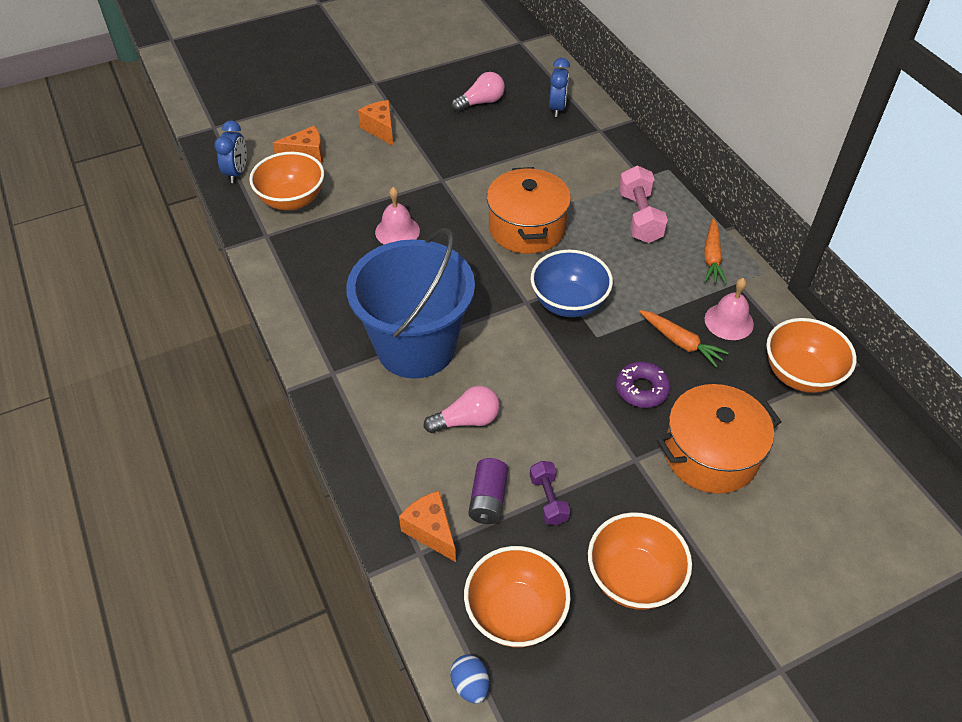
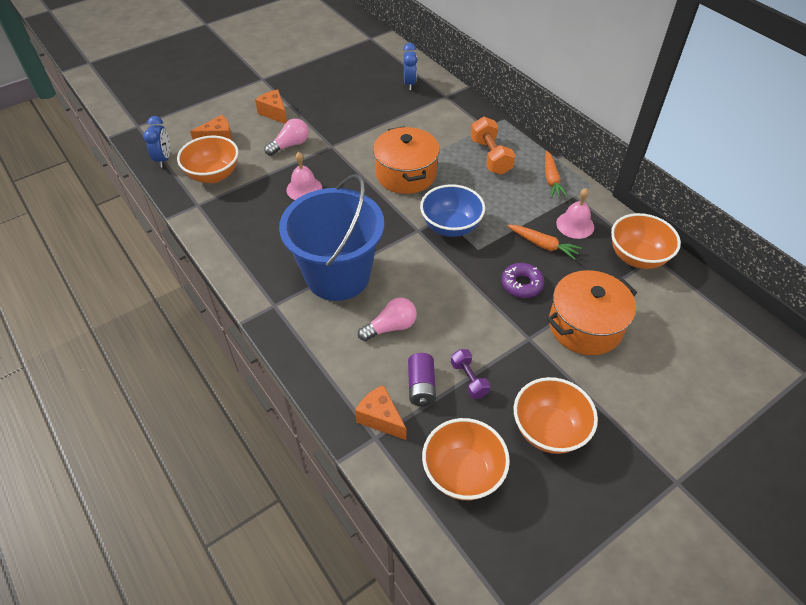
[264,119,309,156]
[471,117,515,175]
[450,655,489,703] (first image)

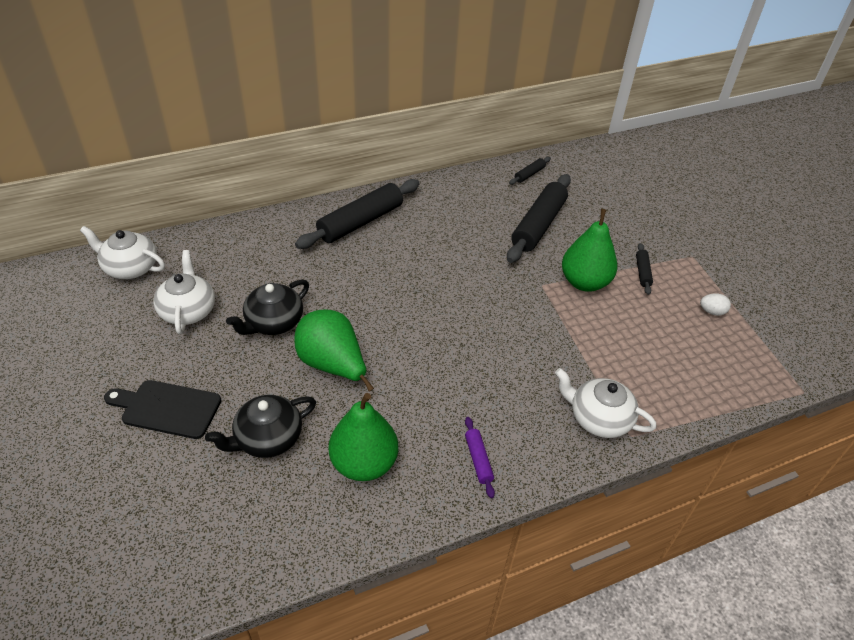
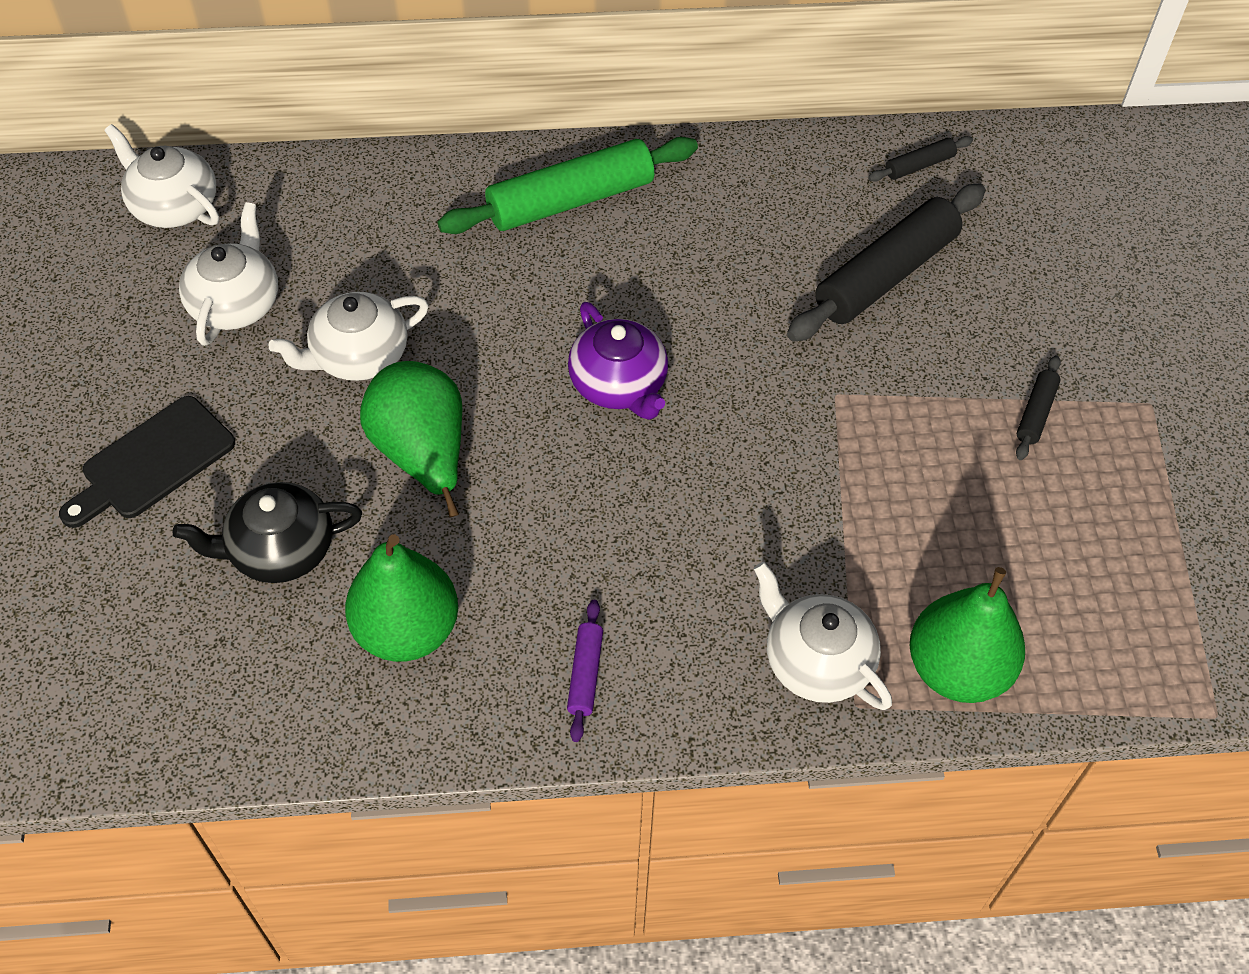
[59,396,235,528]
[269,292,429,381]
[438,137,698,234]
[568,302,668,420]
[910,567,1025,703]
[700,293,731,316] (first image)

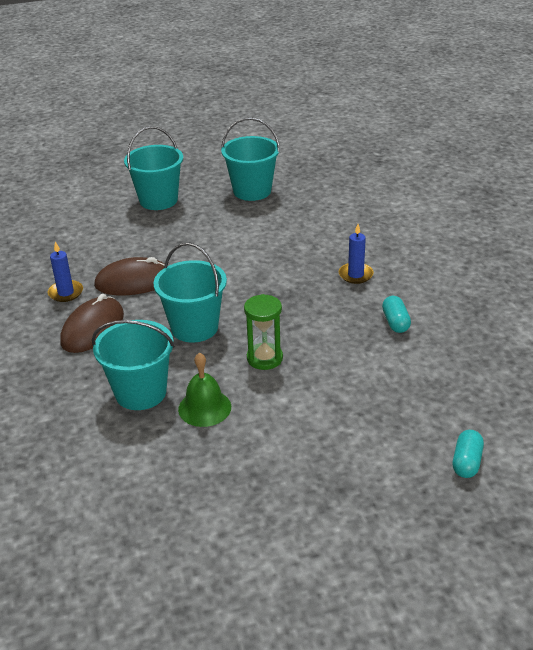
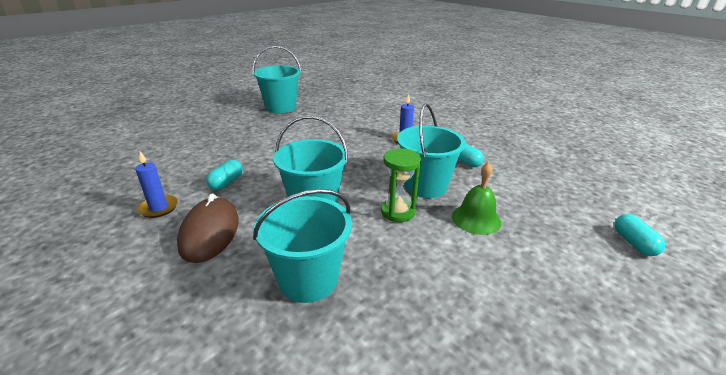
[206,160,243,190]
[397,104,466,198]
[452,162,501,235]

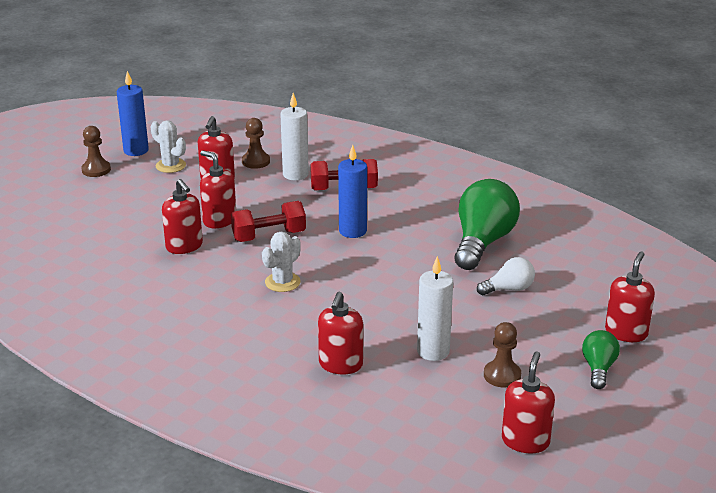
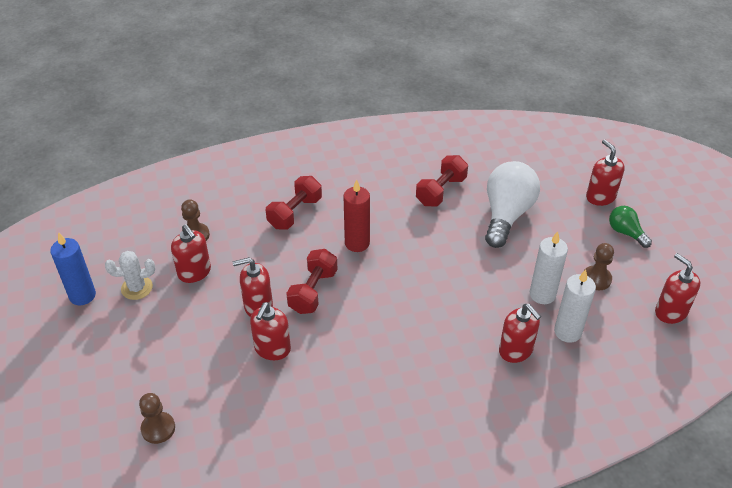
[139,393,175,444]
[250,302,291,360]
[344,179,370,252]
[416,155,468,206]
[485,161,540,248]
[554,269,596,343]
[262,232,301,292] (first image)

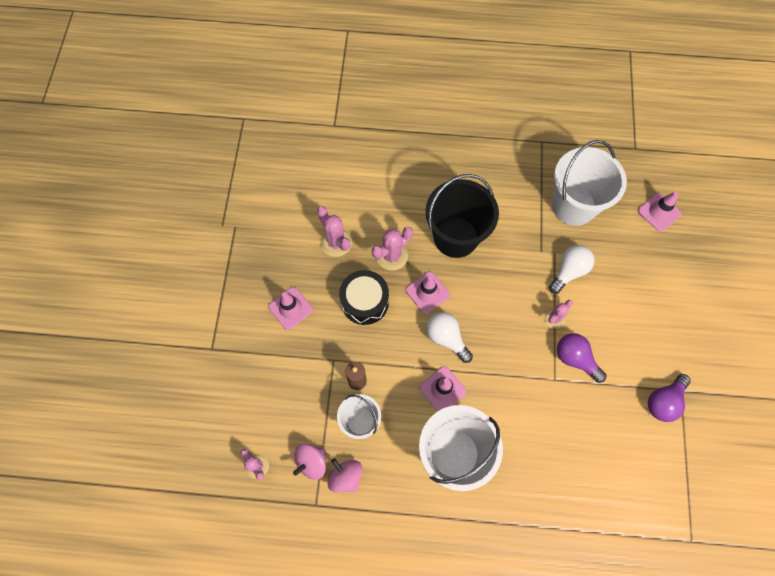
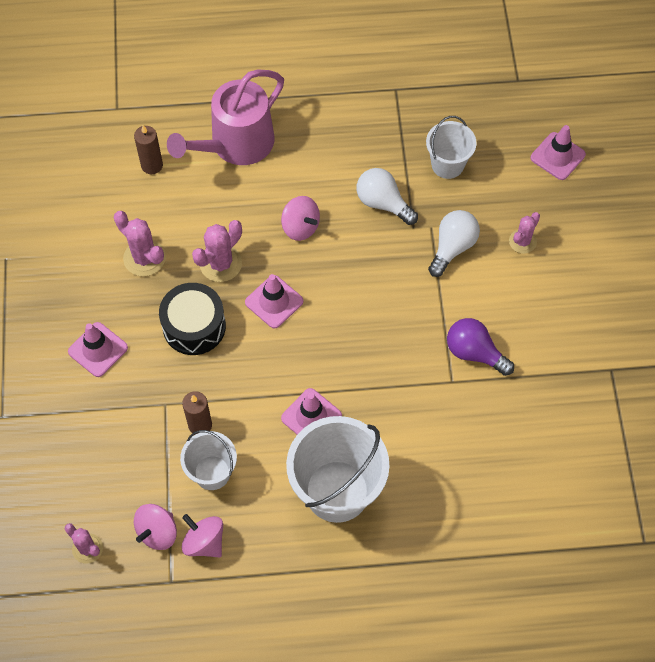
[134,125,163,174]
[167,70,284,165]
[281,196,320,241]
[357,168,418,225]
[426,116,477,179]
[509,212,540,254]
[648,374,691,422] (first image)

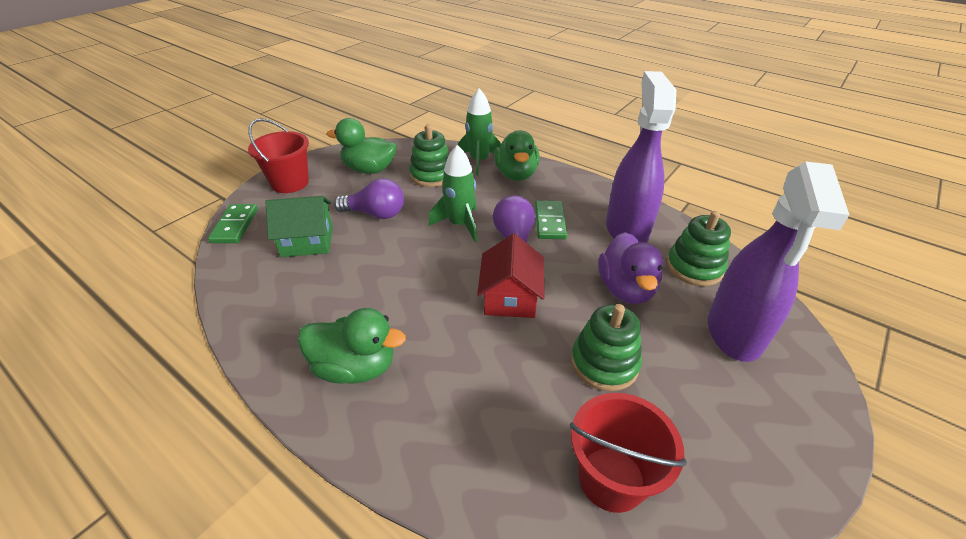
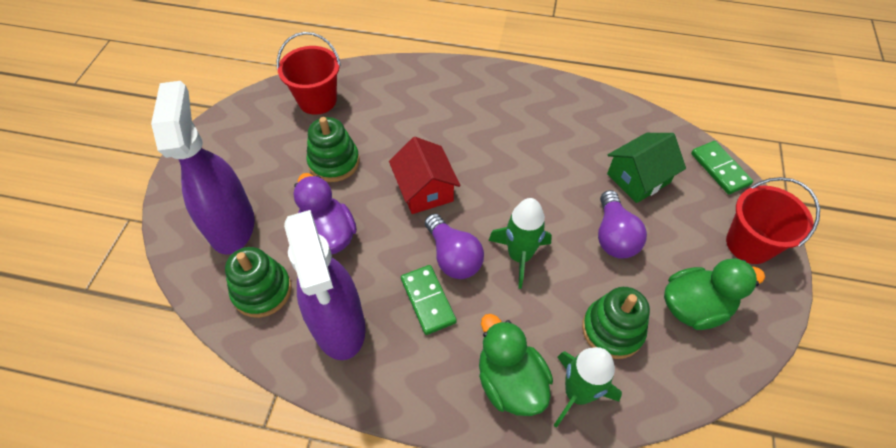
[598,190,647,259]
[298,308,406,384] (first image)

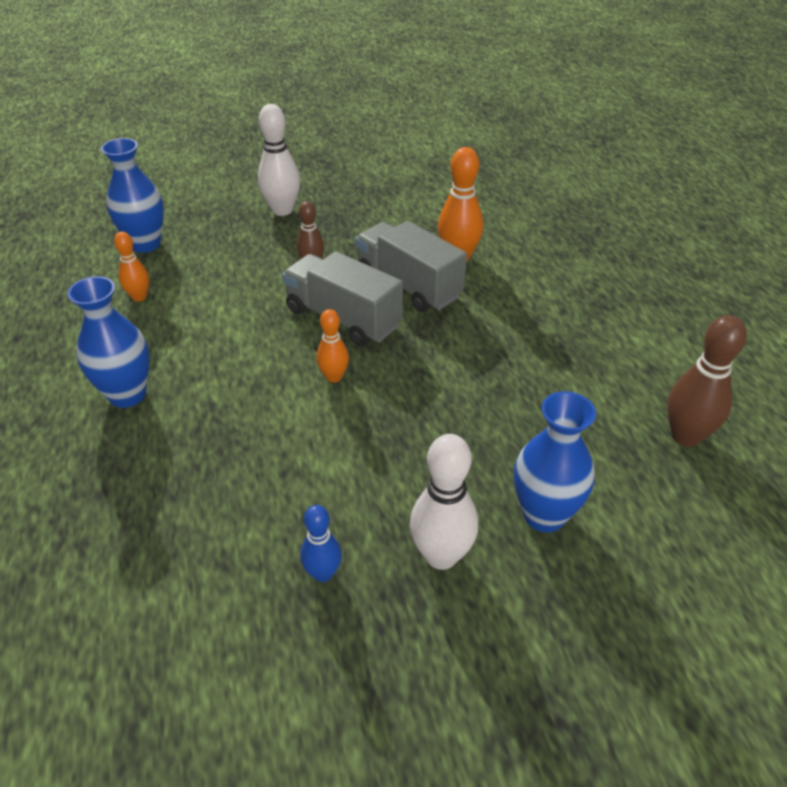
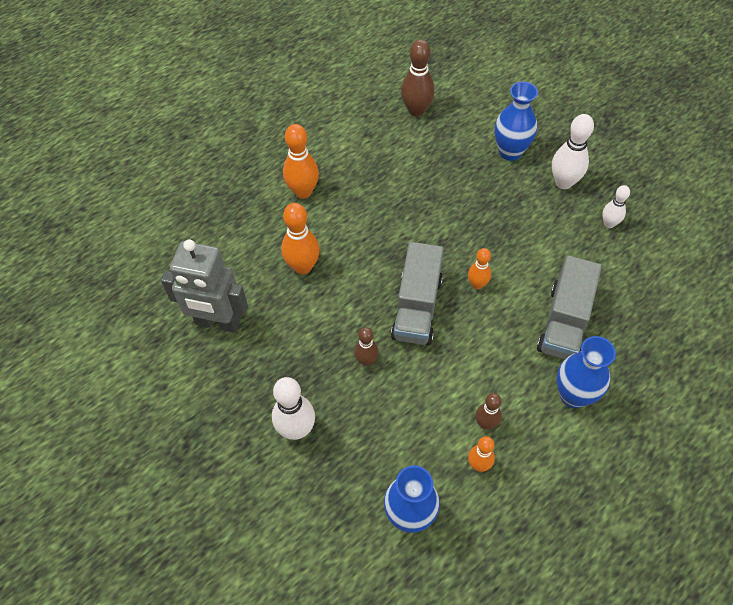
[161,239,248,333]
[283,124,319,199]
[476,393,502,430]
[537,255,602,360]
[602,185,630,228]

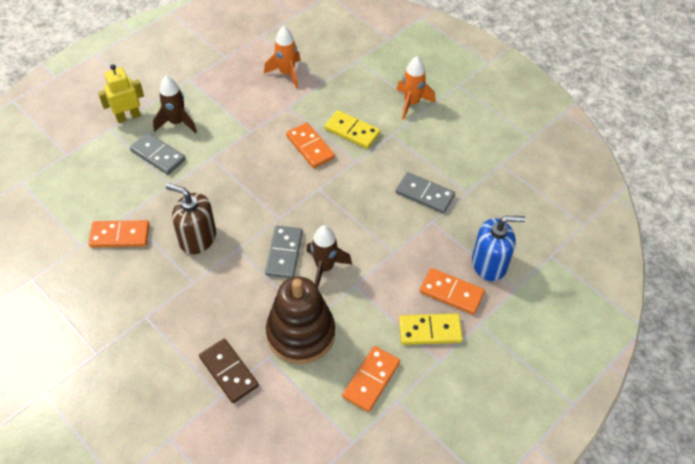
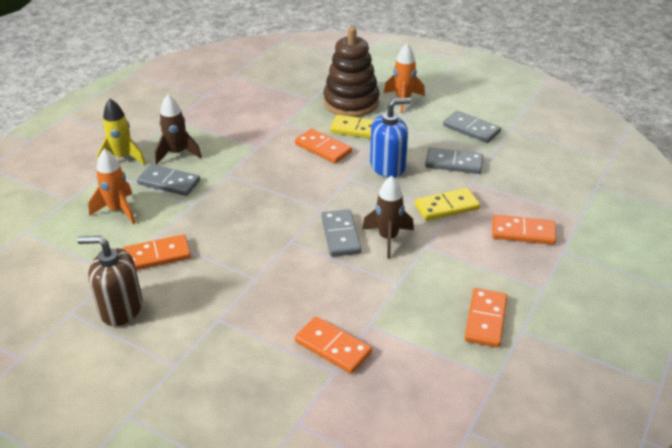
[77,236,143,326]
[88,149,135,224]
[97,99,146,165]
[295,317,372,374]
[323,27,379,117]
[370,98,411,178]
[415,188,480,221]
[443,111,501,143]

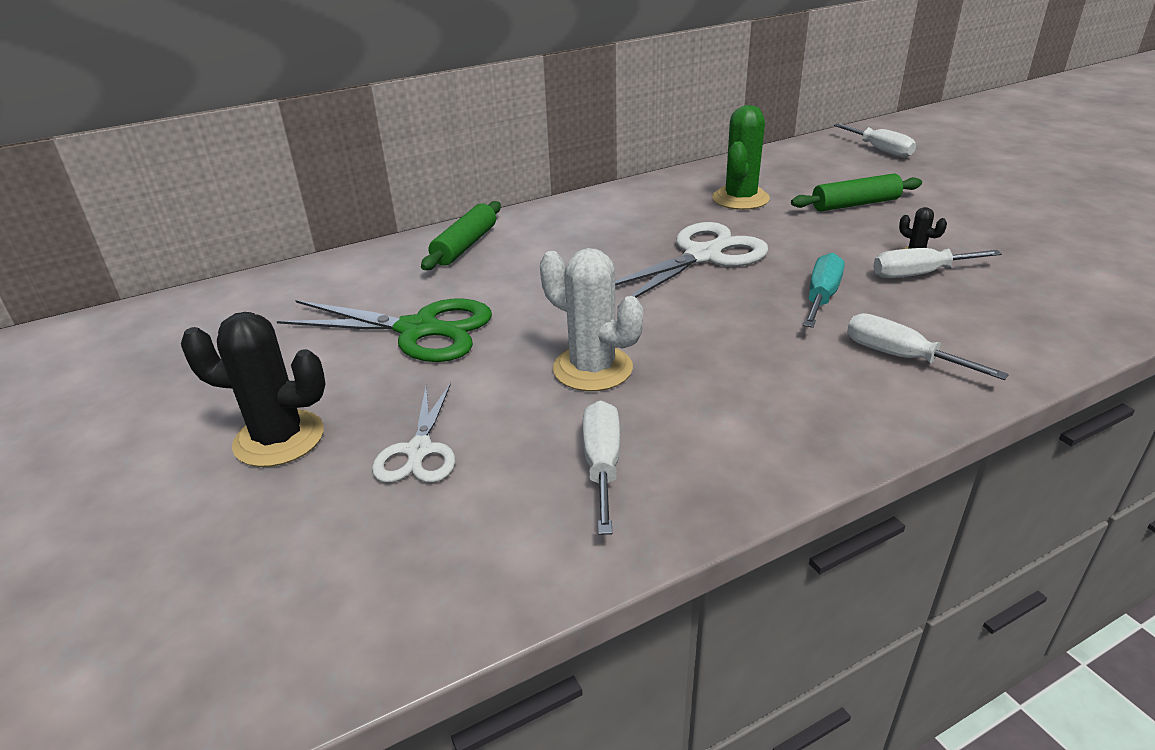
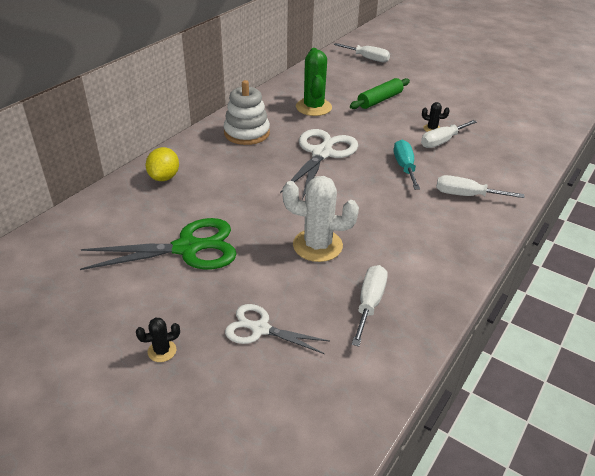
[136,317,180,362]
[146,147,179,181]
[224,80,270,145]
[225,304,330,354]
[352,265,388,346]

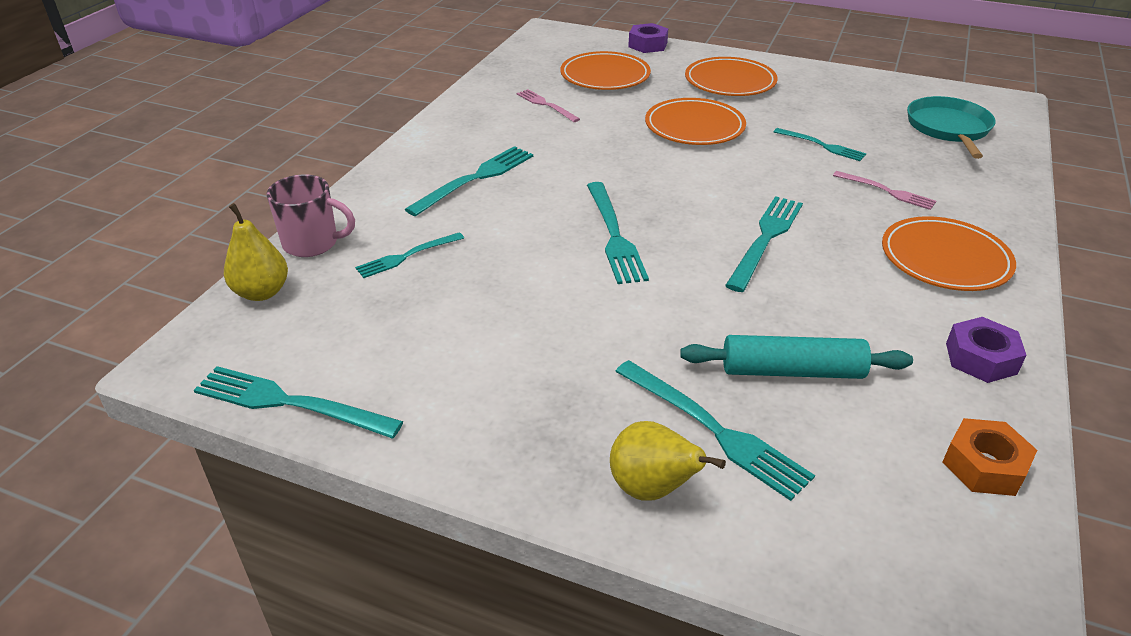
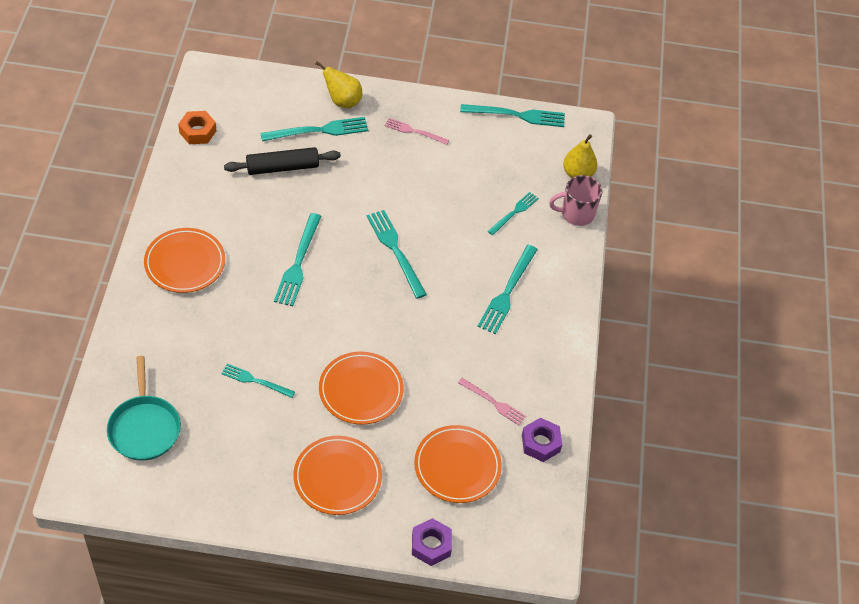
[224,147,341,175]
[260,117,368,141]
[384,118,449,145]
[522,418,562,462]

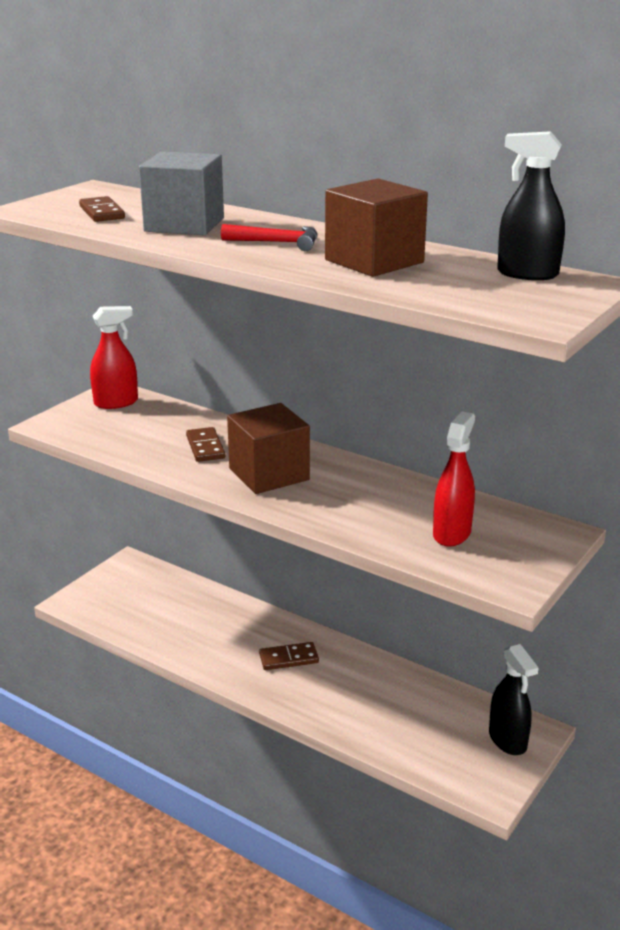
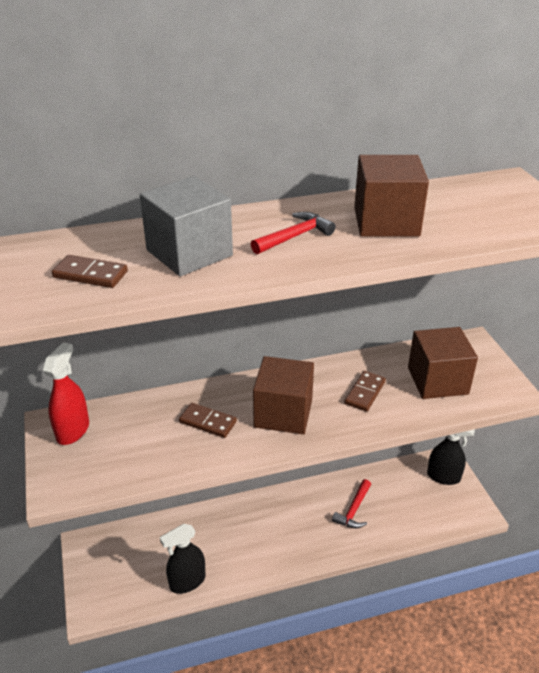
[160,524,205,594]
[332,479,371,528]
[344,371,386,412]
[408,327,478,399]

